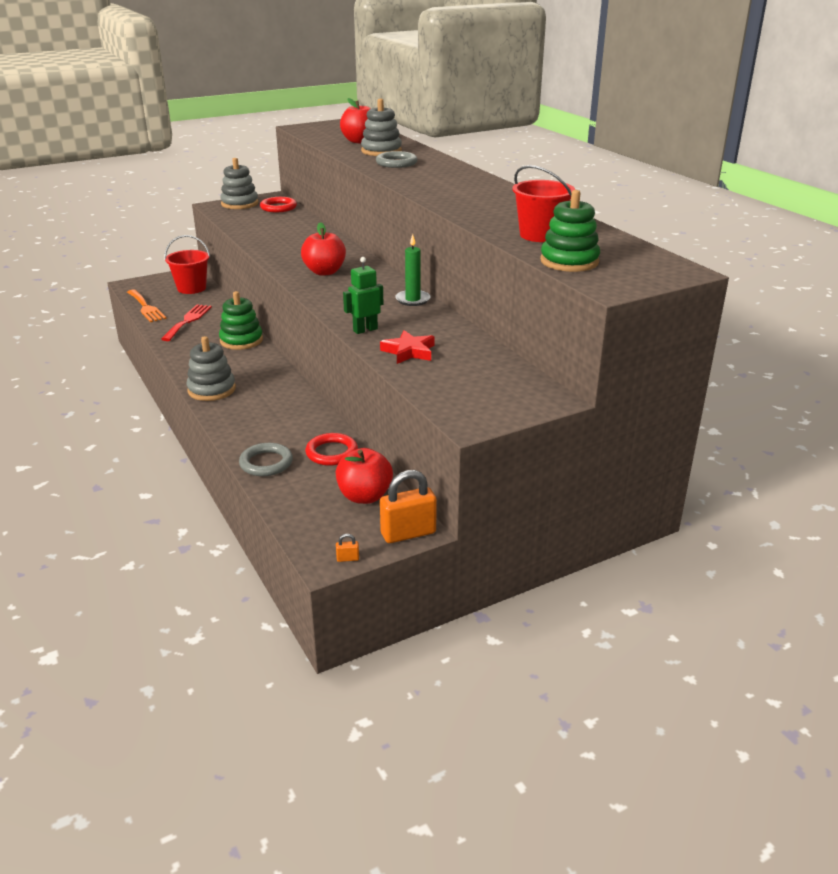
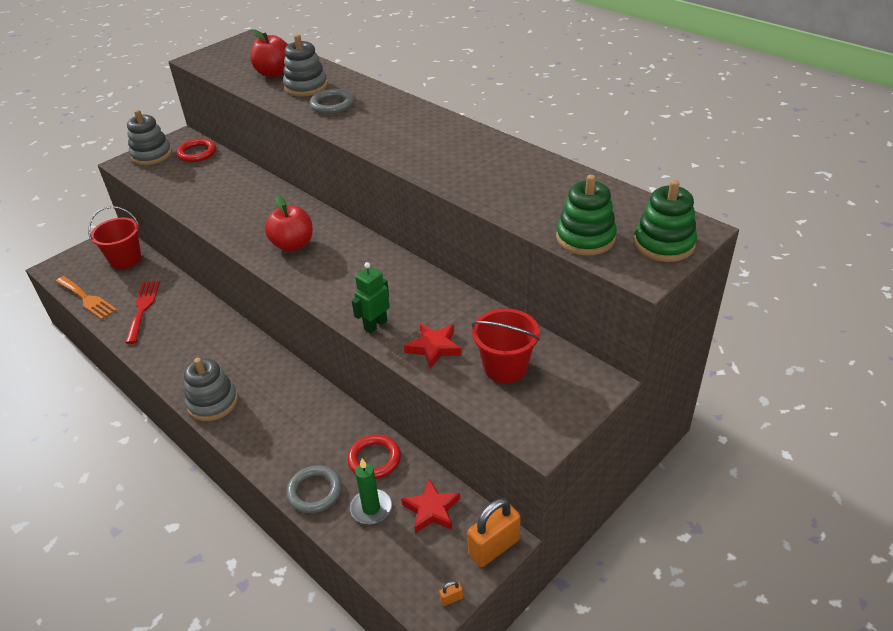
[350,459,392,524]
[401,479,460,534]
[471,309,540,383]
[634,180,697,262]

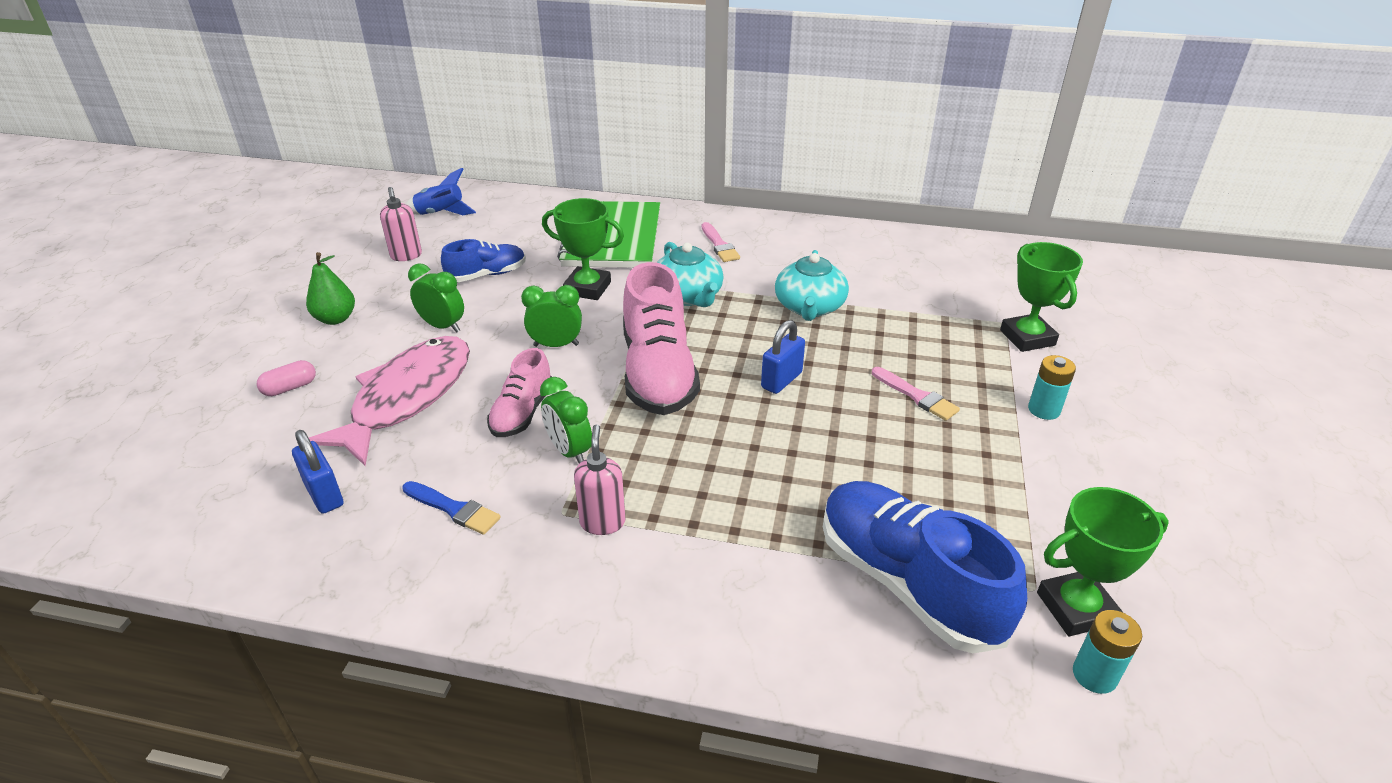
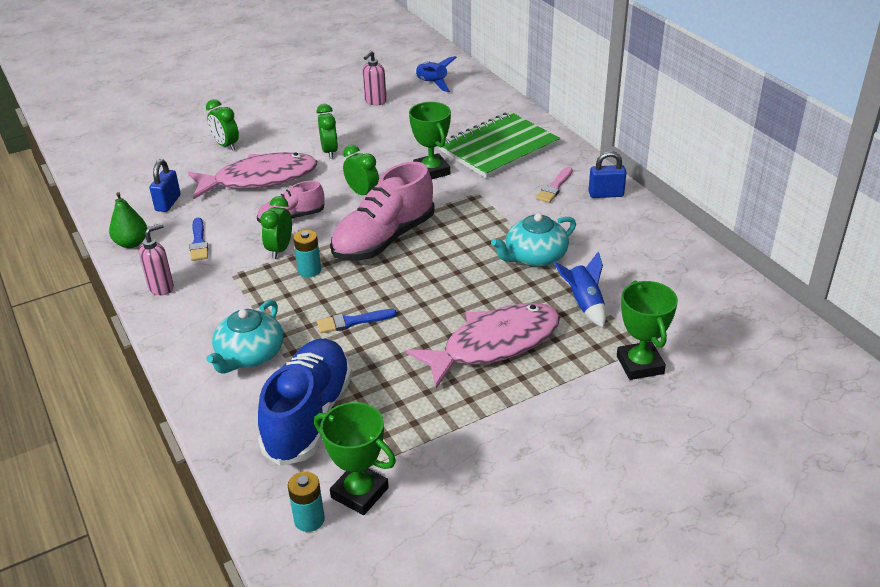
[109,192,147,248]
[139,223,174,295]
[206,99,239,151]
[206,300,283,373]
[293,230,321,277]
[317,309,397,333]
[406,303,560,389]
[554,252,606,327]
[588,151,627,198]
[617,281,678,380]
[441,239,526,282] (first image)

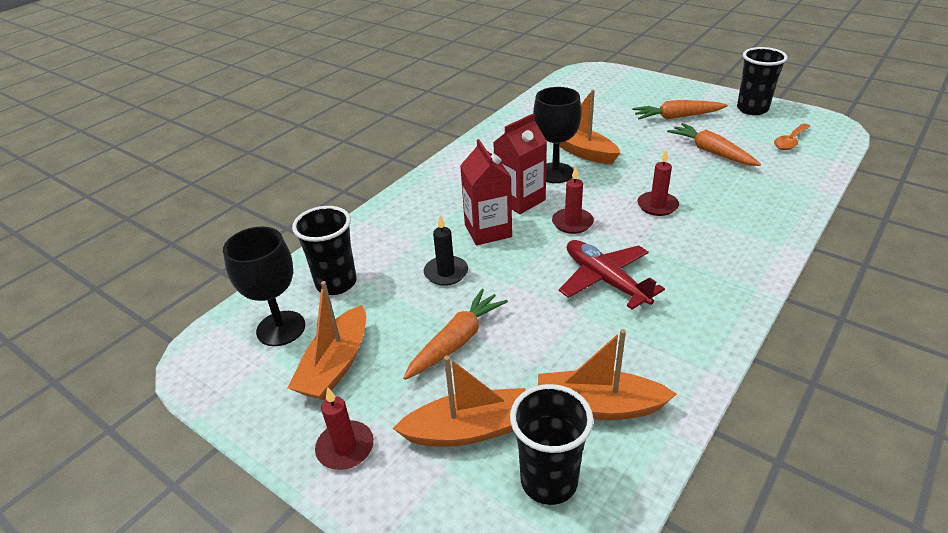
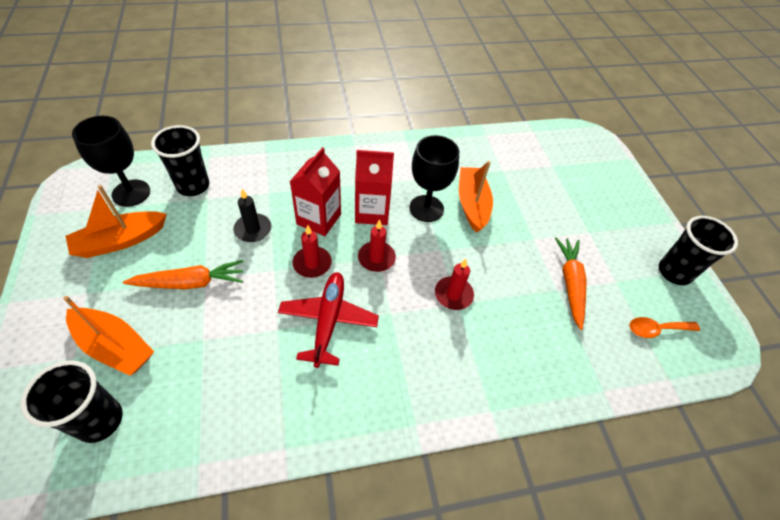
[292,225,332,278]
[538,329,677,420] (first image)
[632,100,728,120] (first image)

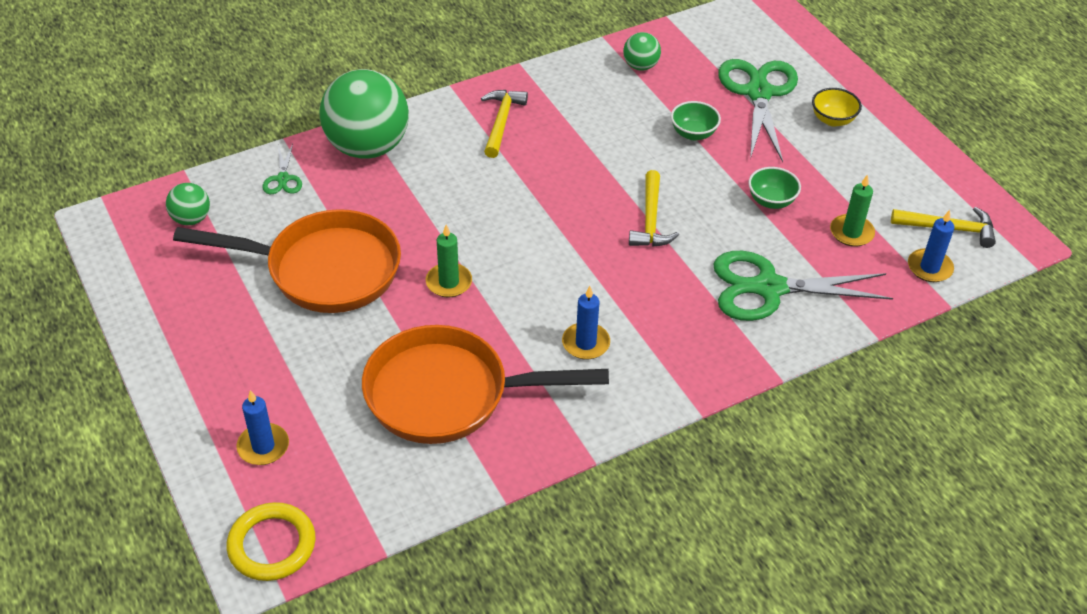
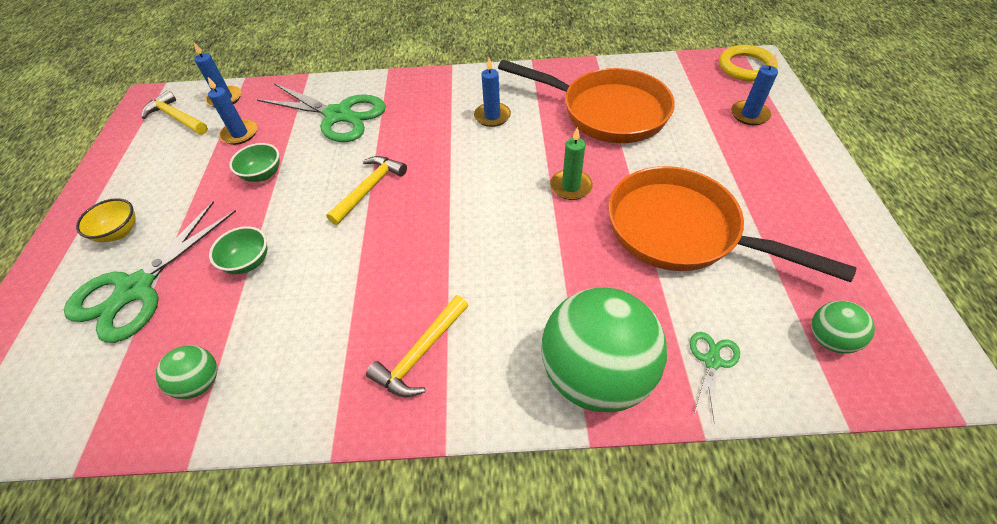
[208,77,257,145]

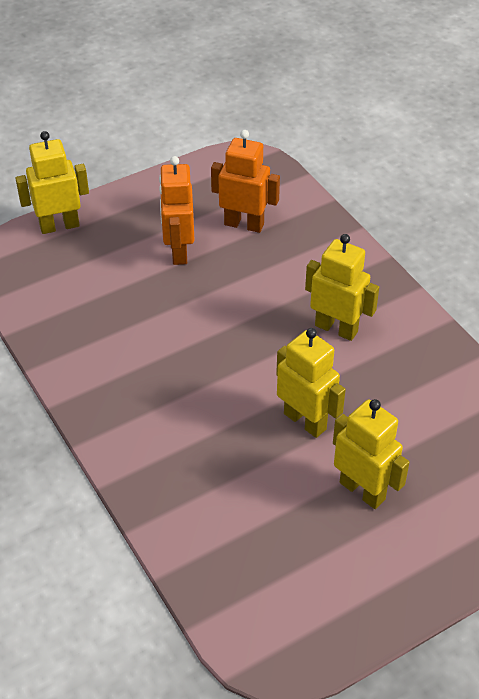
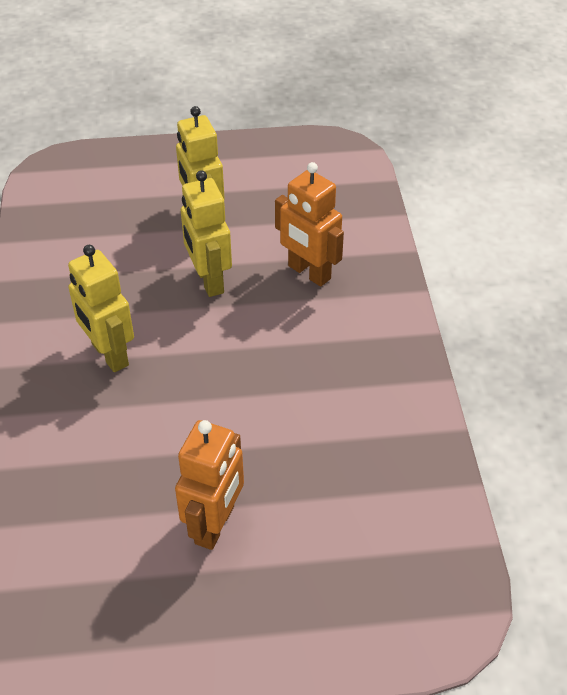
[275,162,344,287]
[15,131,89,234] (first image)

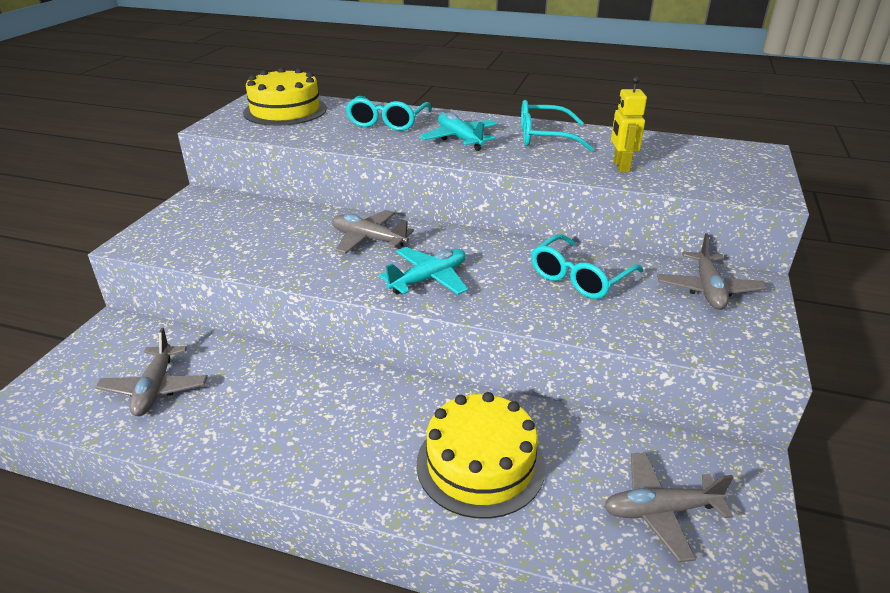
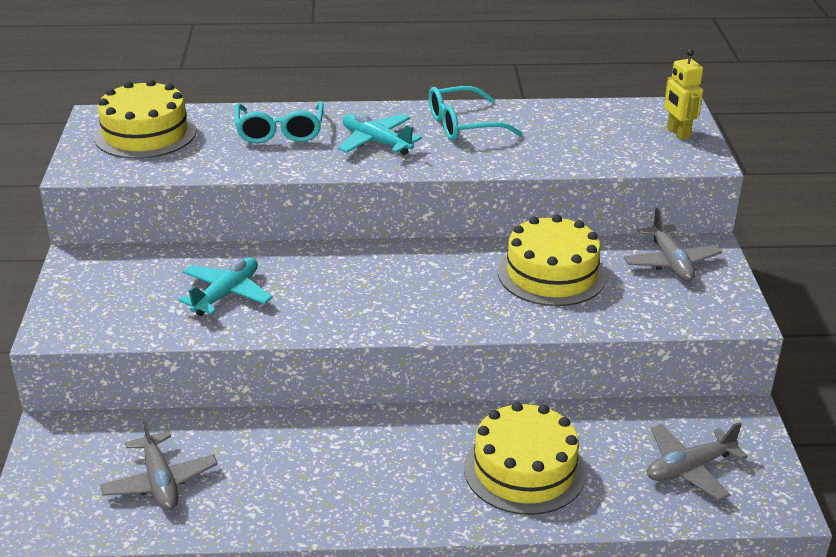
[178,257,273,316]
[498,215,607,306]
[665,49,703,140]
[332,210,414,254] (first image)

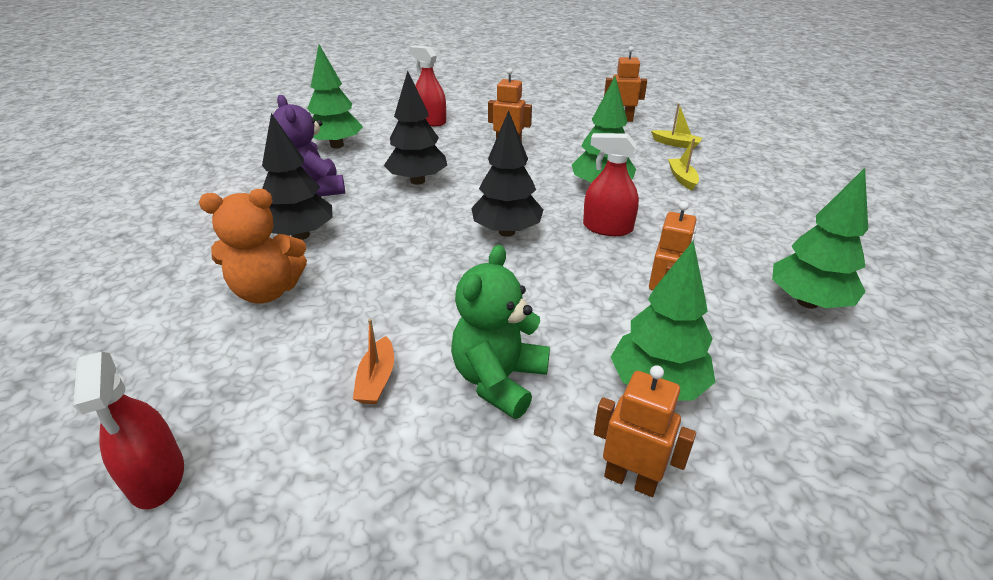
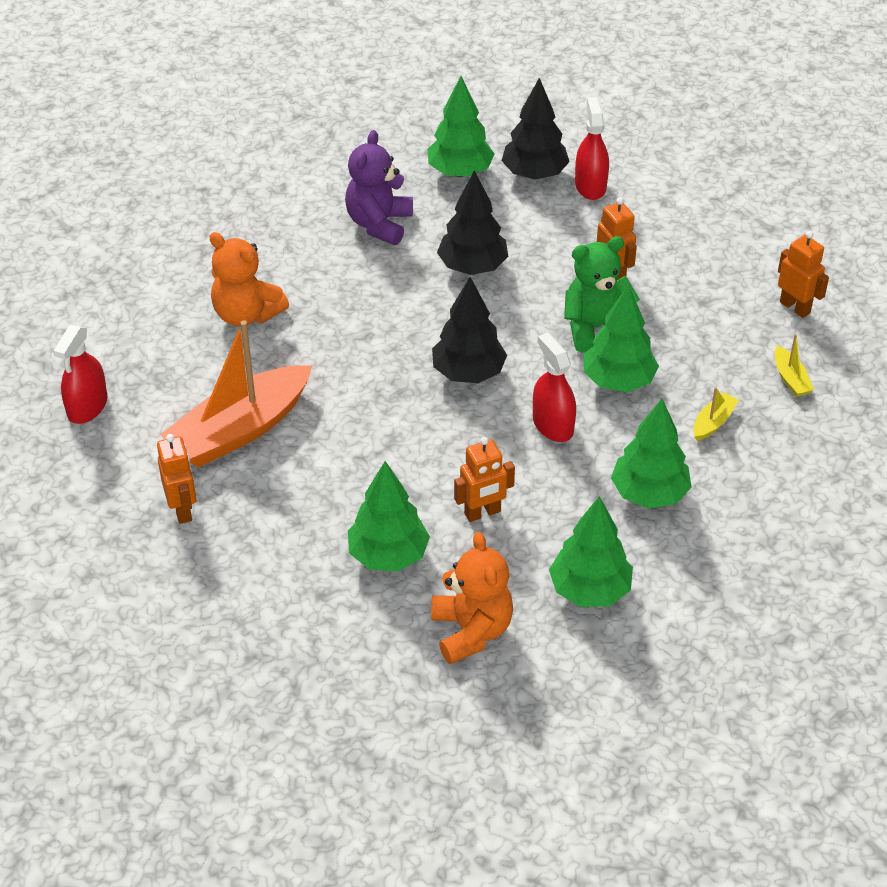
[157,434,197,524]
[160,320,312,467]
[431,532,513,664]
[502,78,570,180]
[564,236,640,353]
[611,399,692,509]

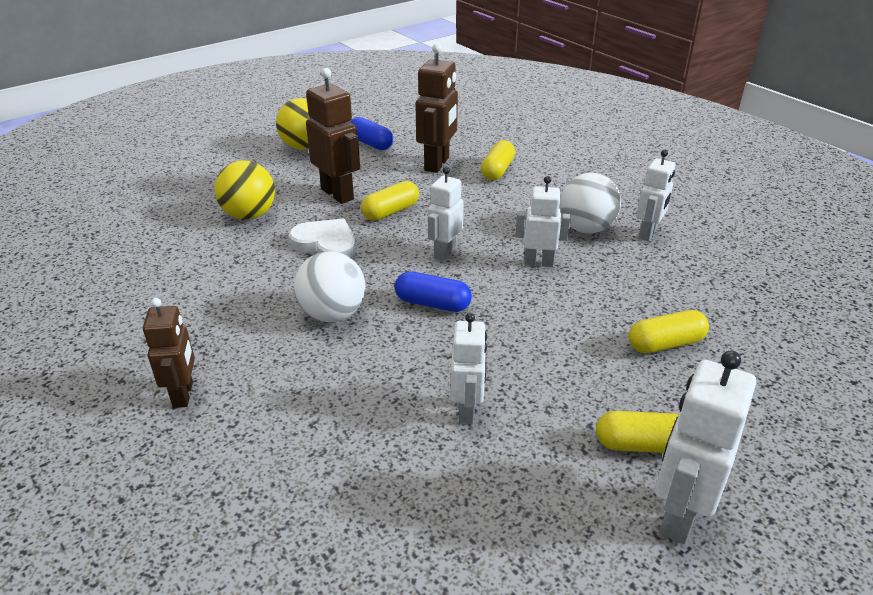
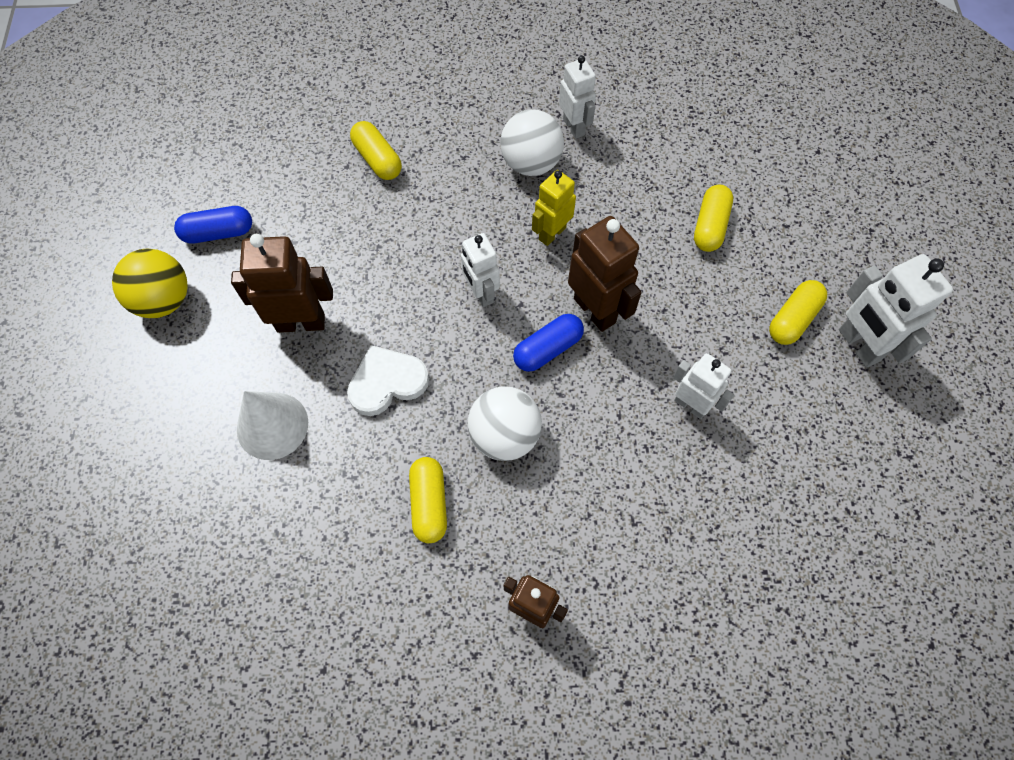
[237,391,308,460]
[409,457,447,543]
[532,170,576,246]
[568,216,642,332]

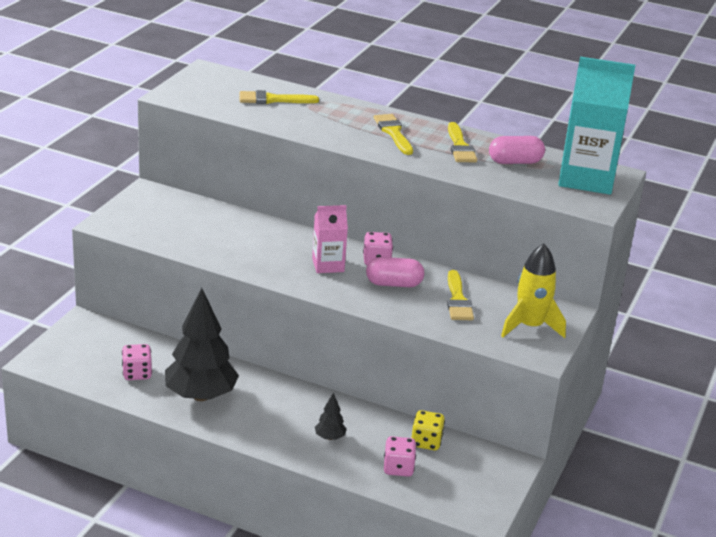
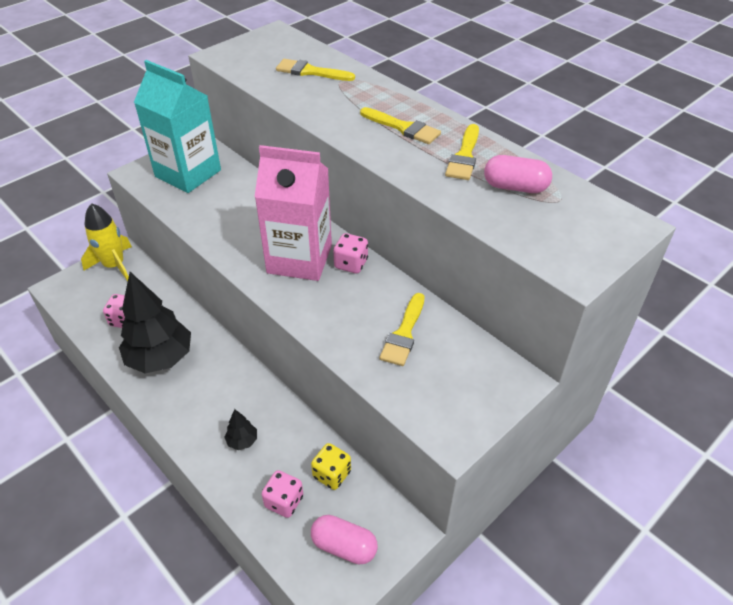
[81,203,132,281]
[134,60,221,193]
[255,145,332,281]
[311,515,378,565]
[360,107,441,144]

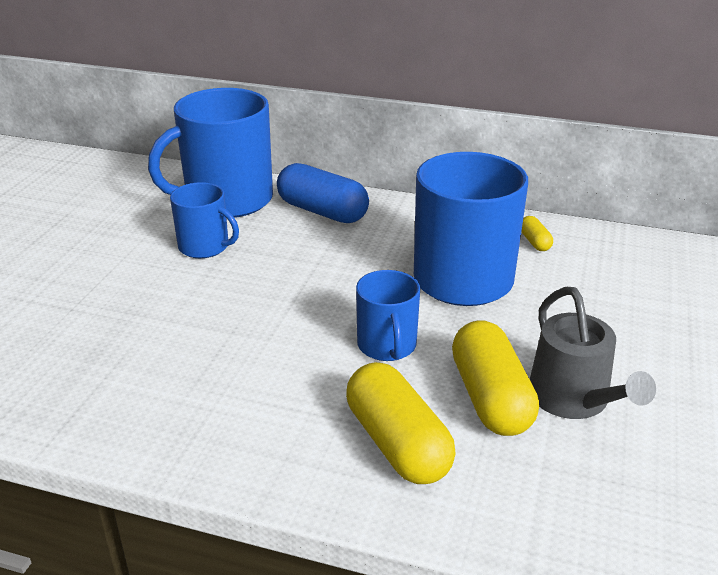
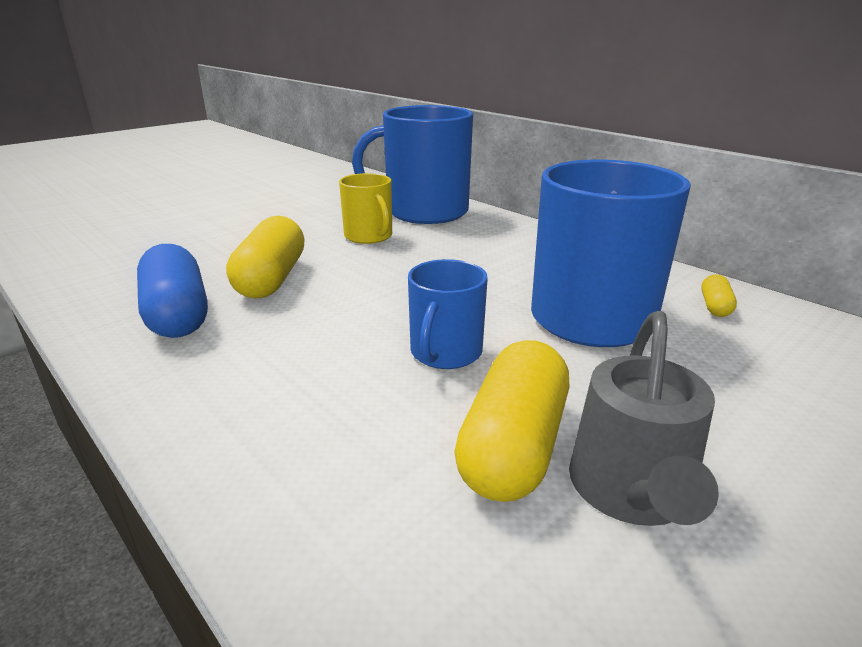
[137,244,208,338]
[226,216,304,298]
[339,173,392,244]

